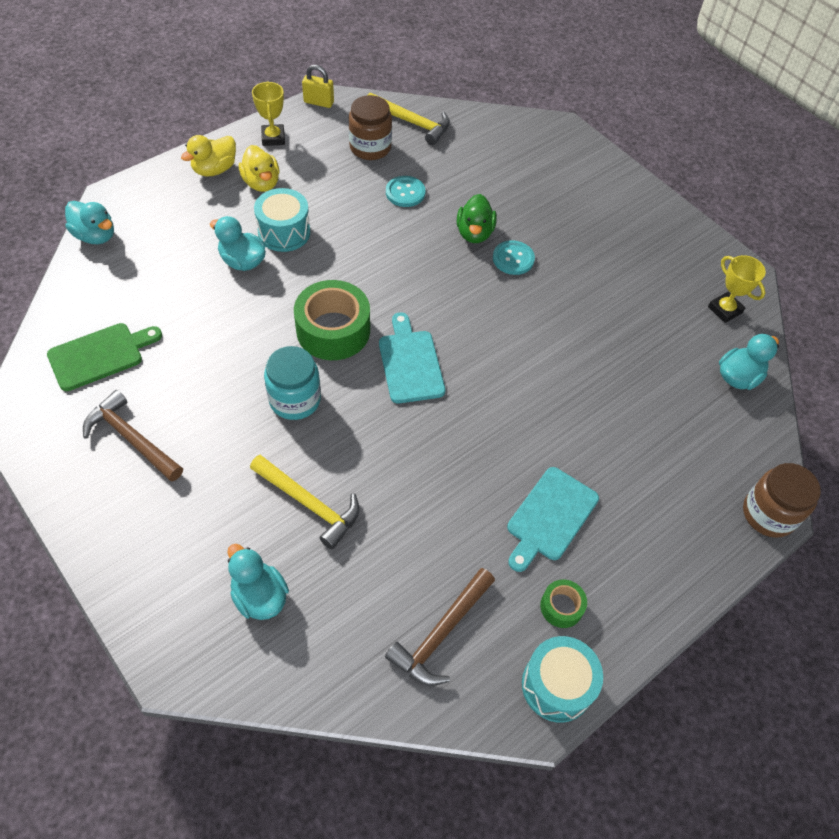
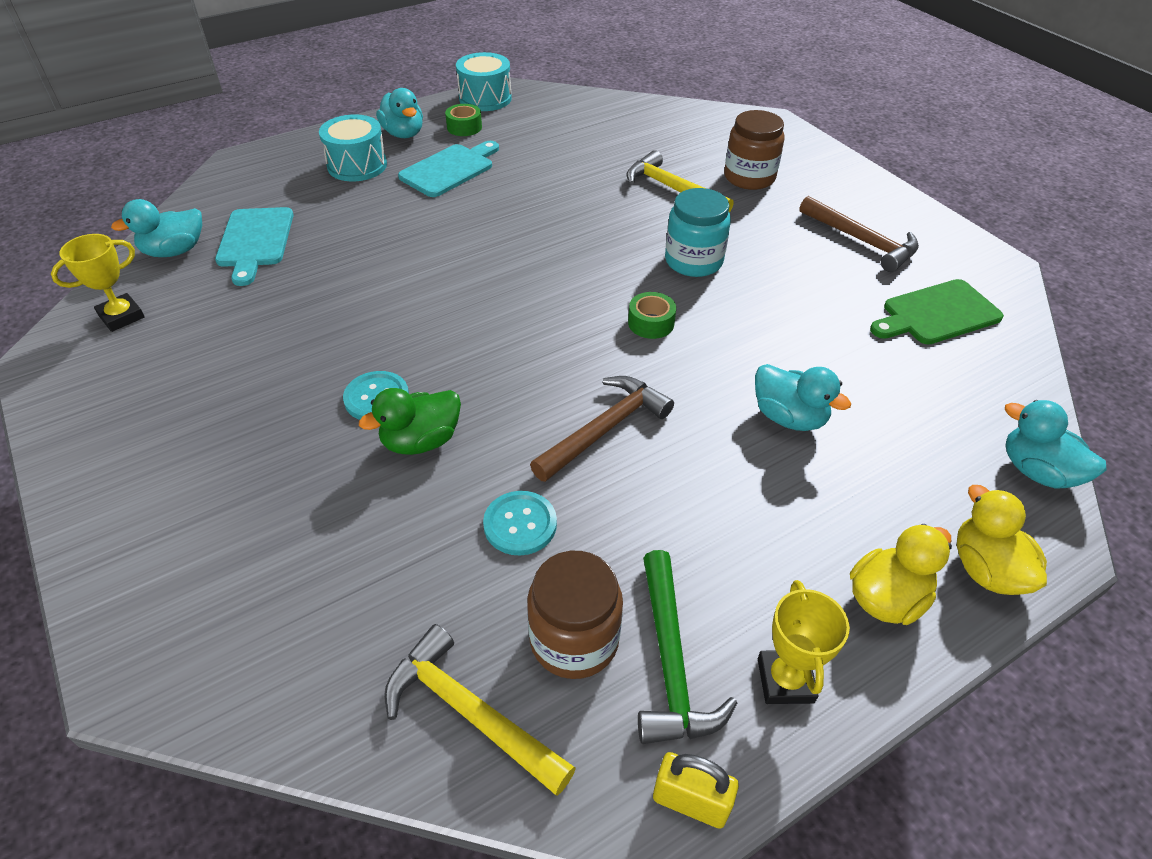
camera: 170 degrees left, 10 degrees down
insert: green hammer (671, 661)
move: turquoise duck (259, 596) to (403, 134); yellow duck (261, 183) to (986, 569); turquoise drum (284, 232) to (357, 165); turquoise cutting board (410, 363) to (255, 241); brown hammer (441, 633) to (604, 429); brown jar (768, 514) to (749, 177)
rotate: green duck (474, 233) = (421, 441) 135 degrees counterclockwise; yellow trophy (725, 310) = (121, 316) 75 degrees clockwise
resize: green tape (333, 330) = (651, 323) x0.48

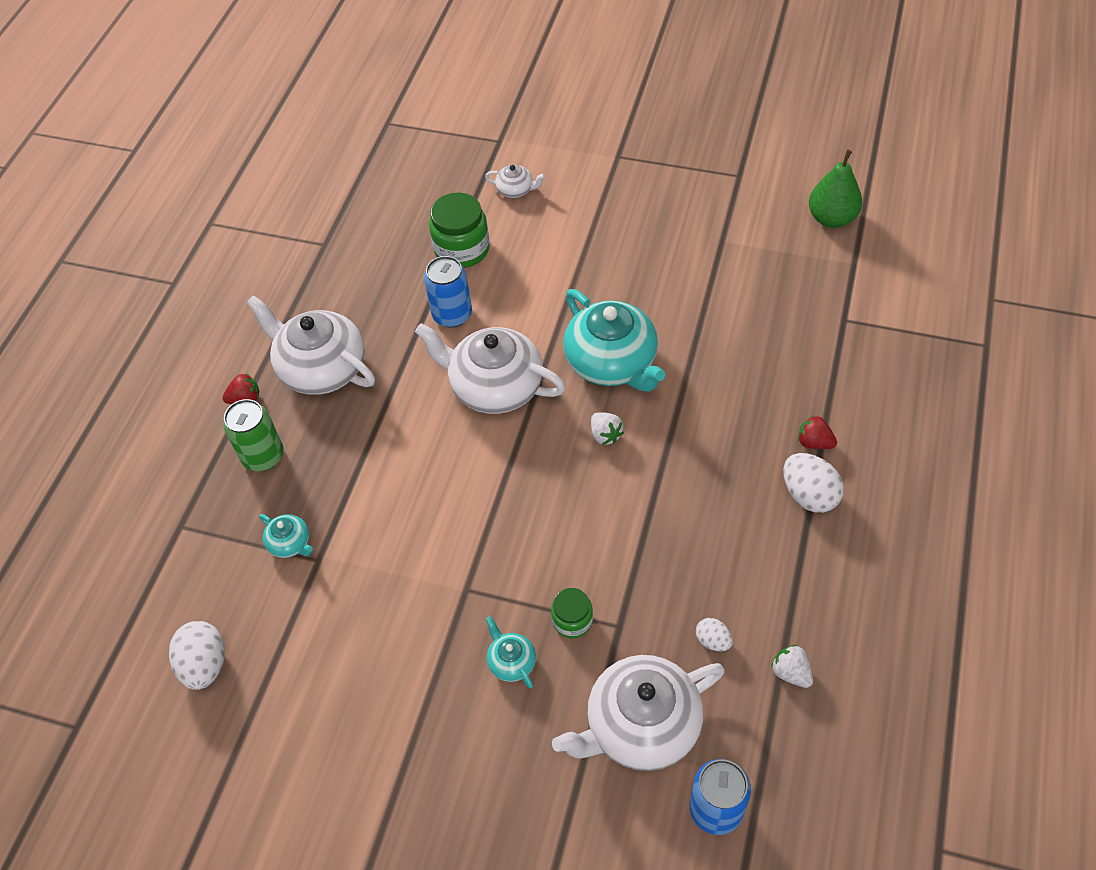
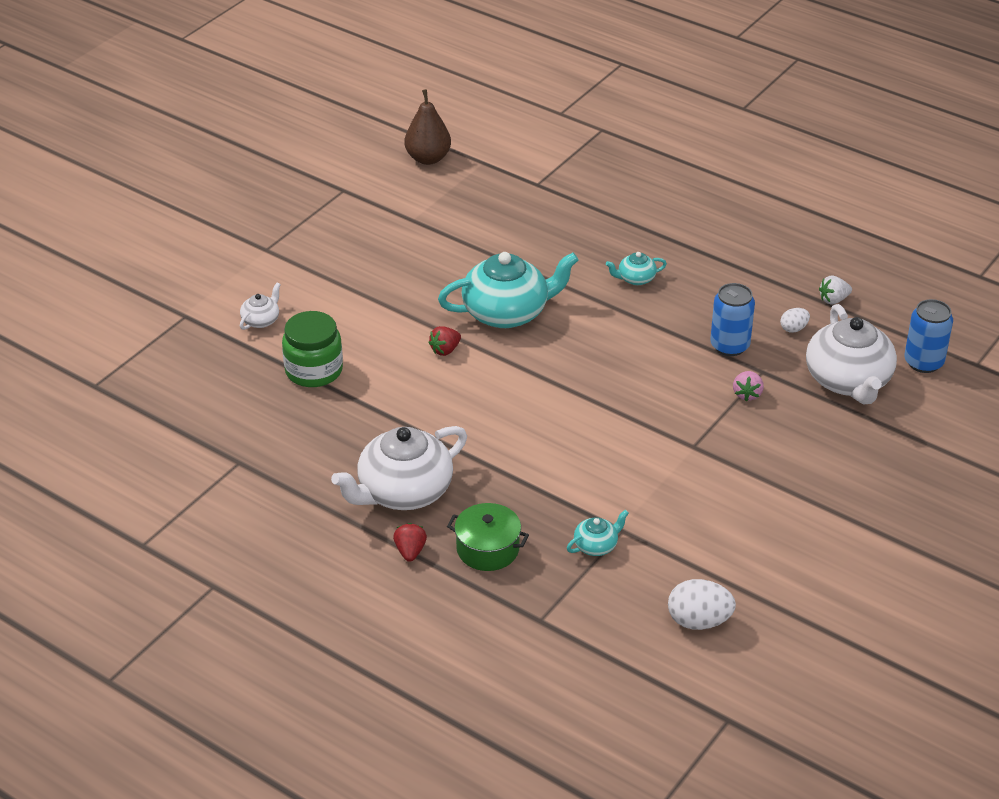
camera: 75 degrees left, 15 degrees down
delete: white teapot (495, 386); white strawberry (605, 435); white egg (809, 495)
move: blue can (452, 315) to (729, 346); turquoise teapot (511, 661) to (635, 279); red strawberry (814, 442) to (445, 350)
replace: green can (263, 456) to green pot (487, 549); green jar (572, 620) to pink strawberry (747, 394)
recolor: green pear (831, 218) to brown pear (428, 158)

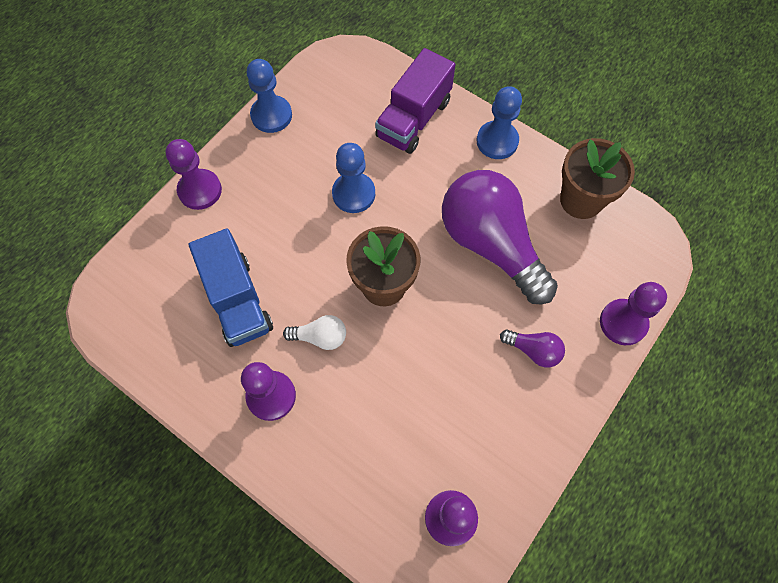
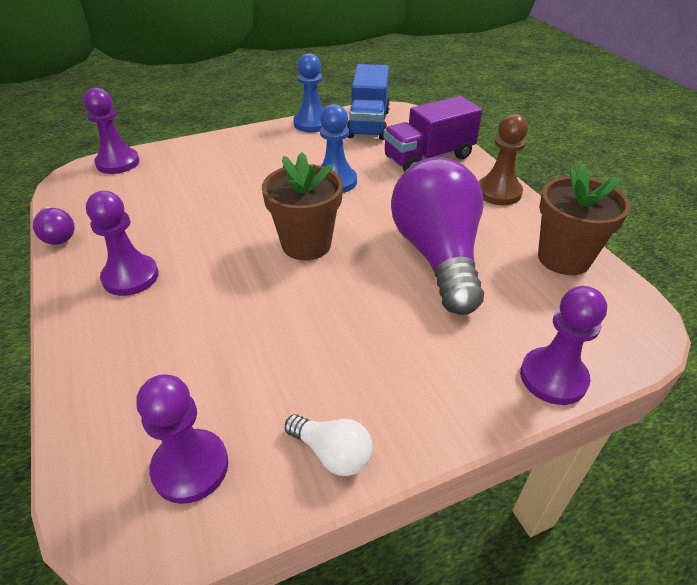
camera: 30 degrees right, 25 degrees down
move: purple pawn (200, 190) to (118, 163); blue truck (237, 300) to (368, 124); white light bulb (320, 337) to (332, 453); purple light bulb (533, 350) to (58, 235)
recolor: blue pawn (497, 141) to brown pawn (498, 192)

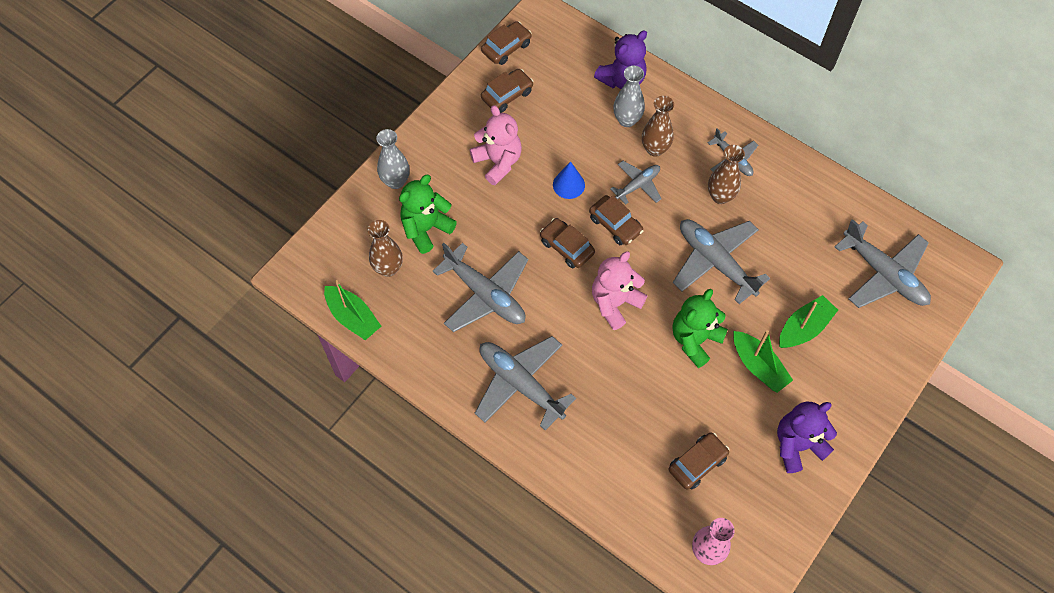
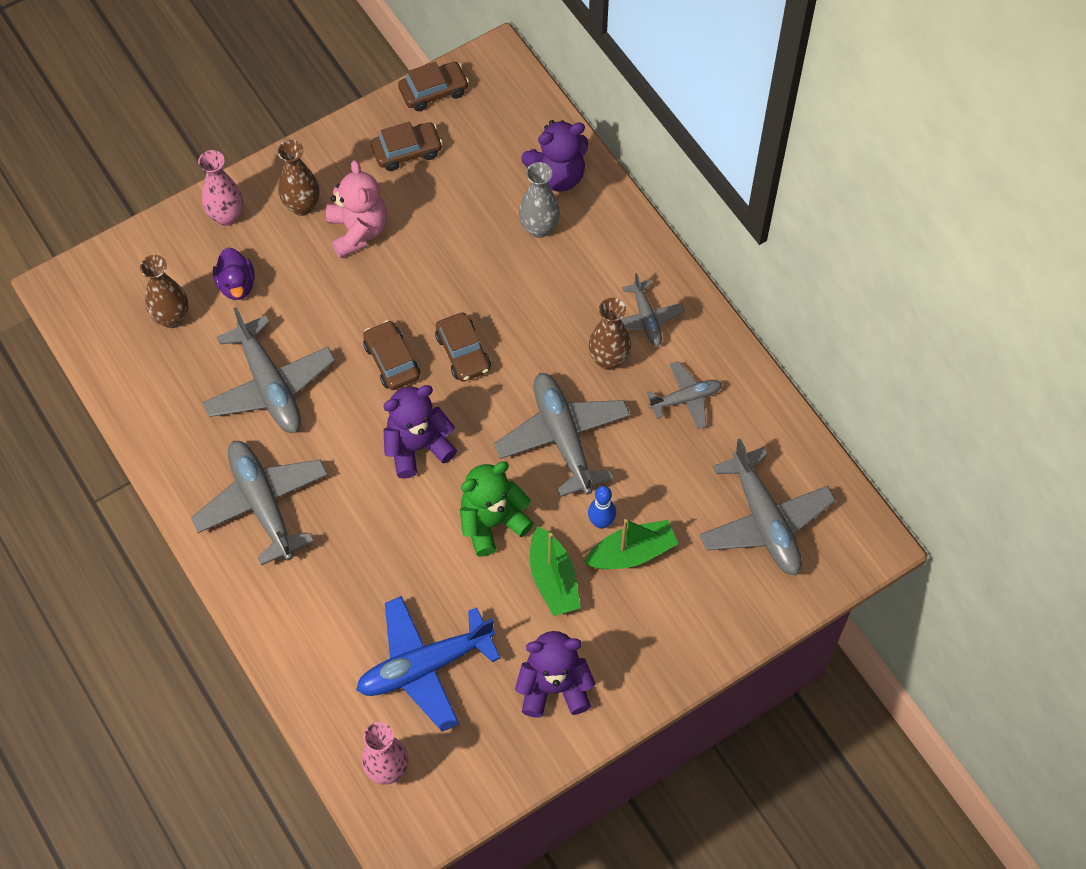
camera: 20 degrees right, 0 degrees up
delete: green boat (353, 317); blue cone (568, 185)
insert: blue bowling pin (601, 522)
move: grey plane (638, 185) to (685, 399); brown vase (655, 149) to (302, 206)
replace: green teddy bear (426, 228) to purple duck (236, 285); brown car (697, 463) to blue plane (424, 666)
recolor: grey vase (396, 181) to pink vase (227, 216); pink teddy bear (615, 303) to purple teddy bear (417, 446)

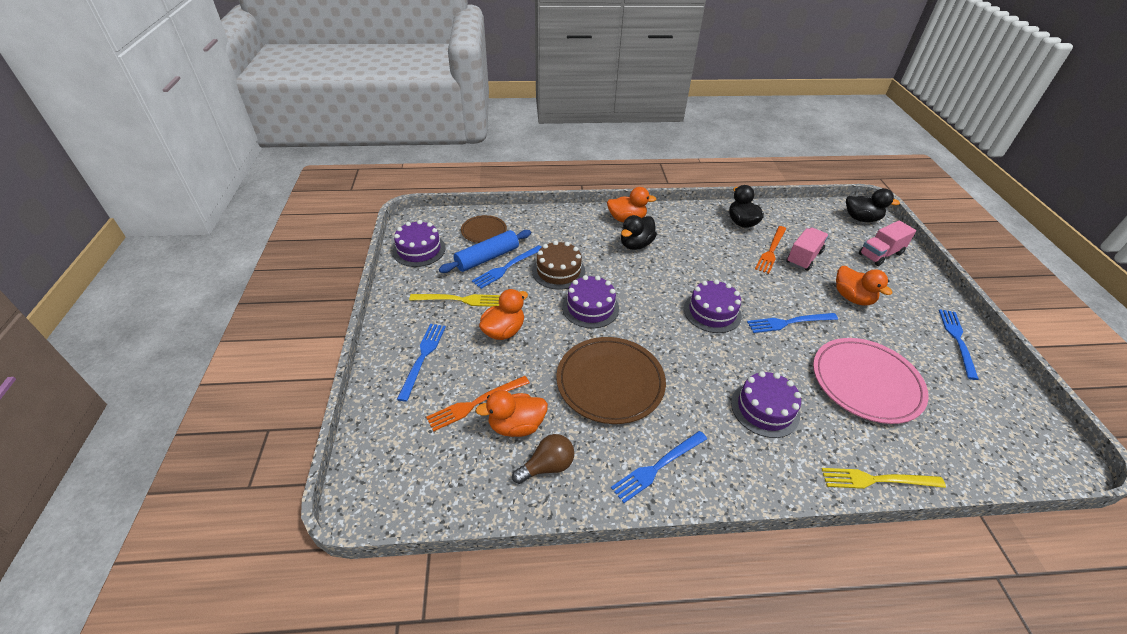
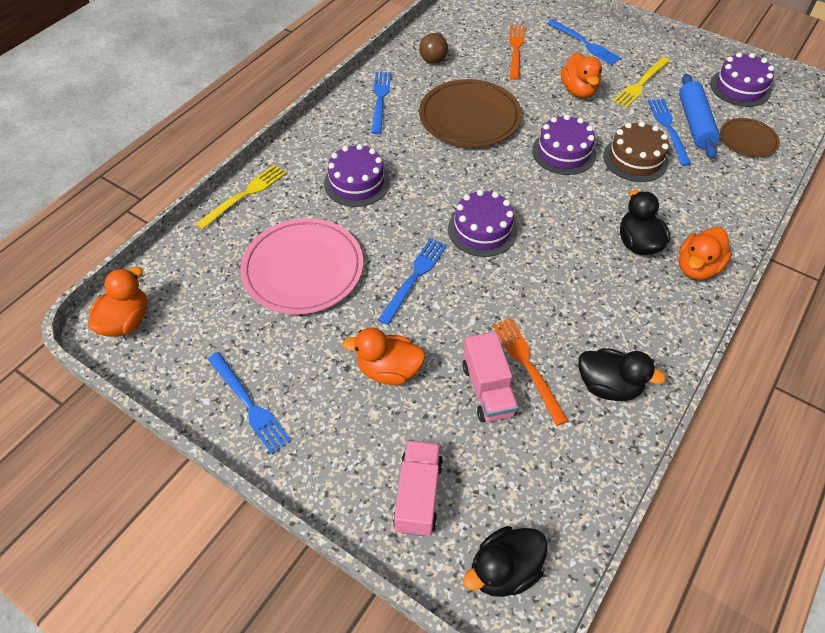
camera: 130 degrees right, 10 degrees up
move: orange duck (516, 426) to (126, 321)

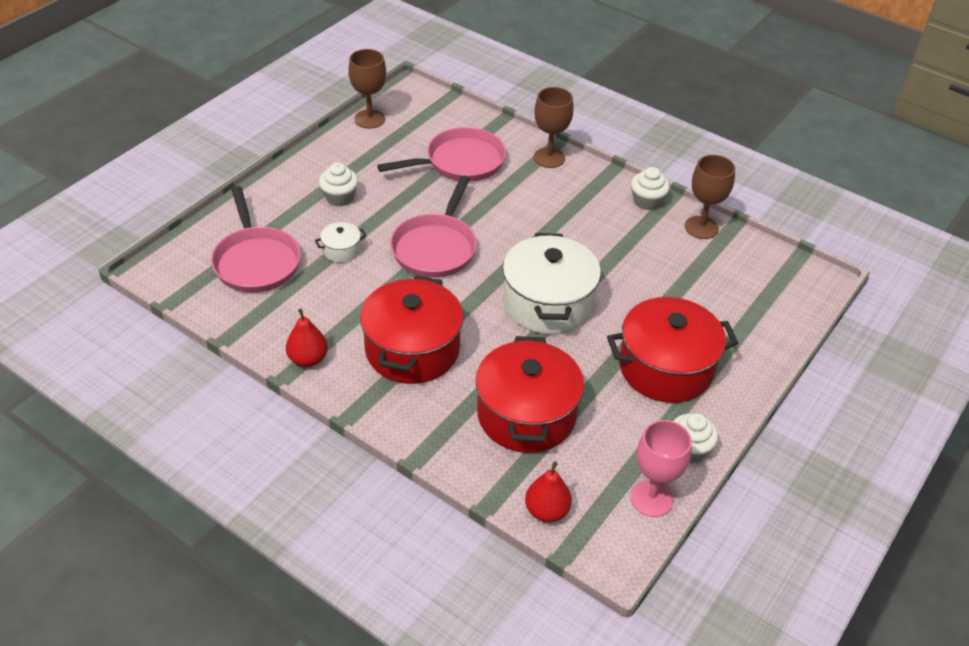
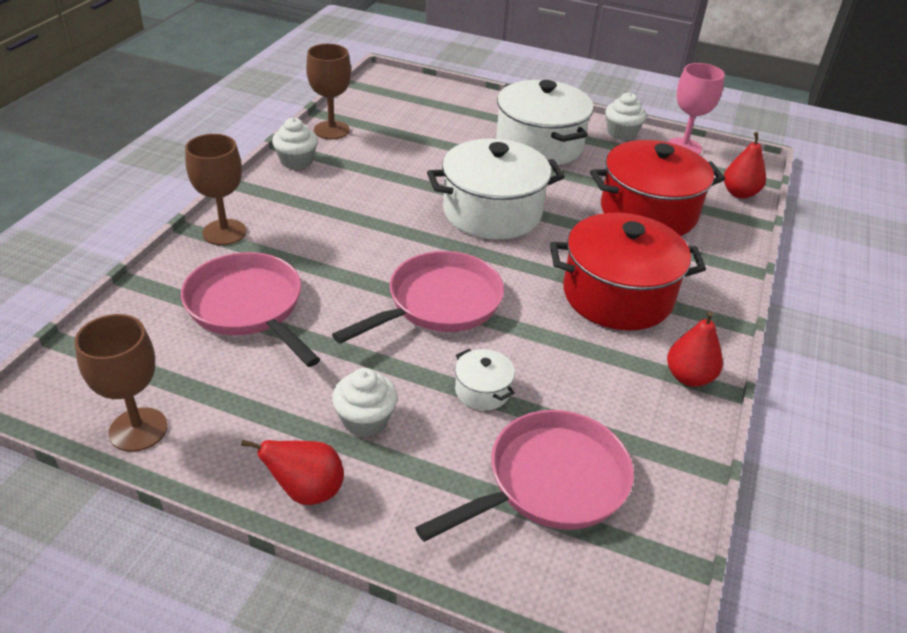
camera: 105 degrees left, 5 degrees down
insert: red pear (307, 491)
recolor: red pot (665, 368) to white pot (539, 145)
rotate: pink pan (435, 247) = (439, 303) 45 degrees counterclockwise

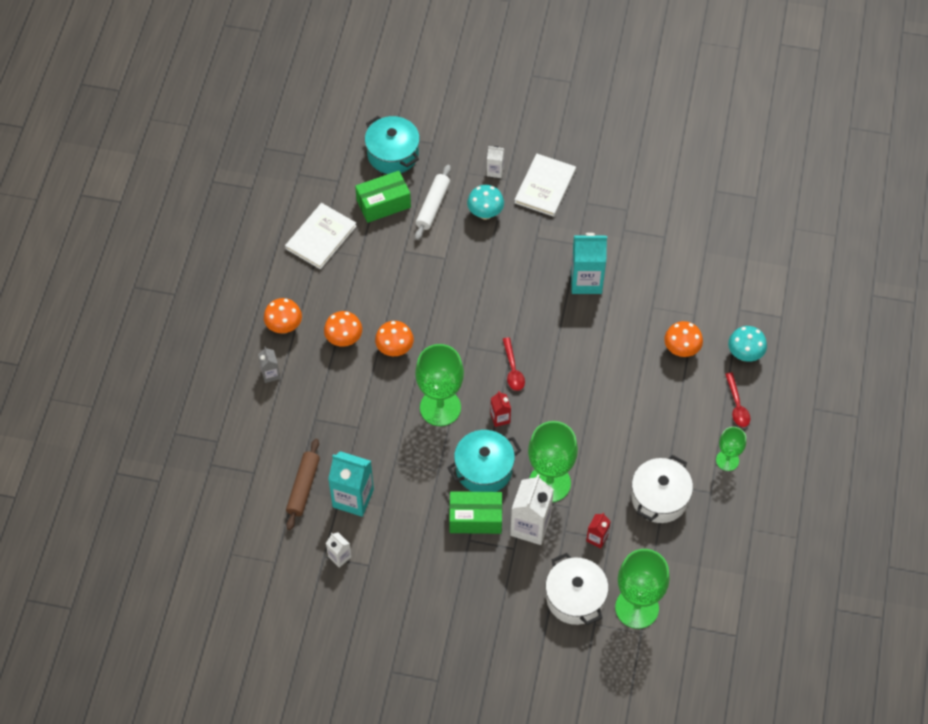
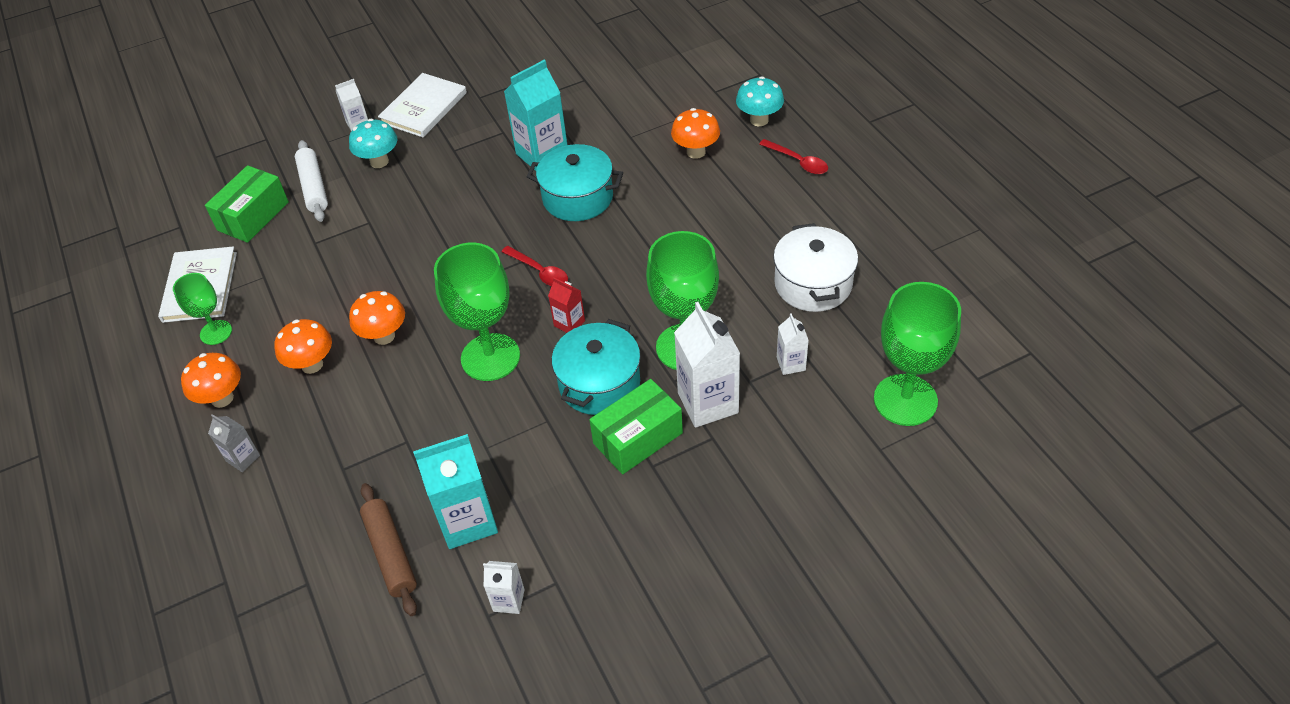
camera: 35 degrees left, 10 degrees down
delete: white pot (575, 598)
move: turquoise pot (393, 154) to (577, 197); green goblet (727, 460) to (216, 332)
recolor: red carton (597, 538) to white carton (791, 364)
rotate: white book (545, 186) = (423, 107) 45 degrees clockwise

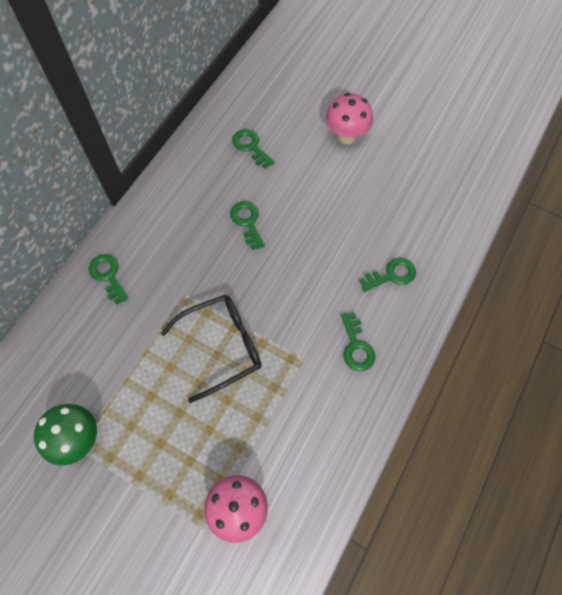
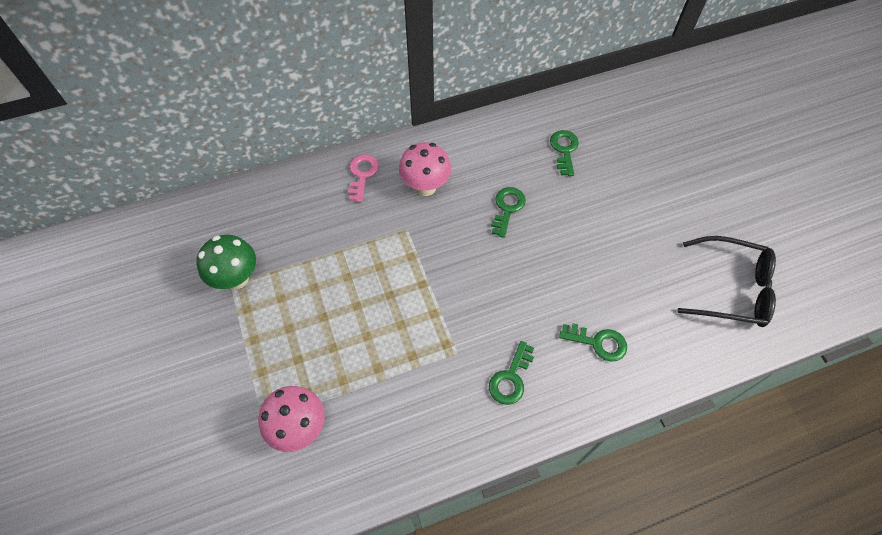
camera: 40 degrees right, 5 degrees down
move: black glasses (221, 347) to (731, 288); pink mushroom (346, 136) to (425, 187)
recolor: green key (108, 276) to pink key (362, 174)

